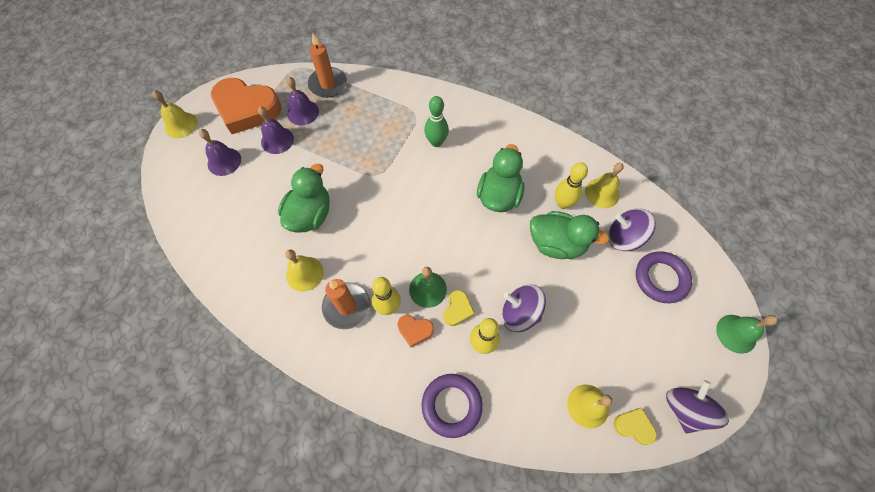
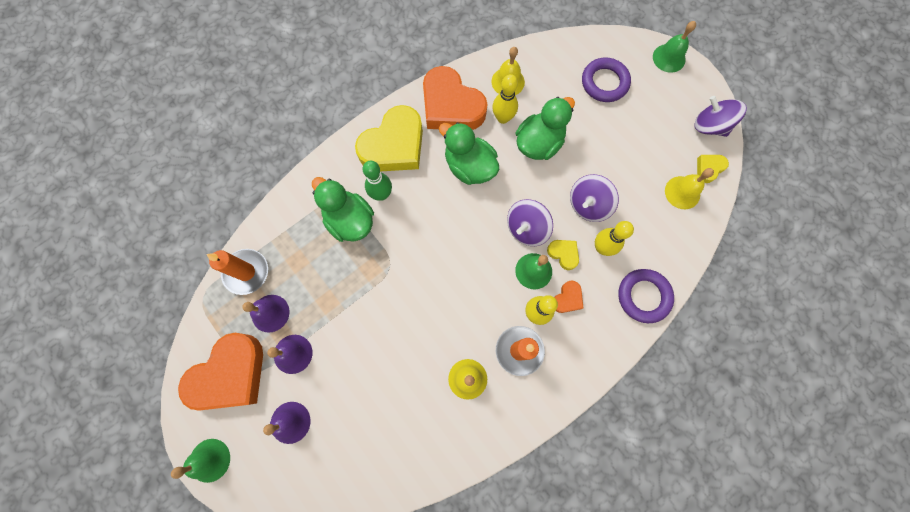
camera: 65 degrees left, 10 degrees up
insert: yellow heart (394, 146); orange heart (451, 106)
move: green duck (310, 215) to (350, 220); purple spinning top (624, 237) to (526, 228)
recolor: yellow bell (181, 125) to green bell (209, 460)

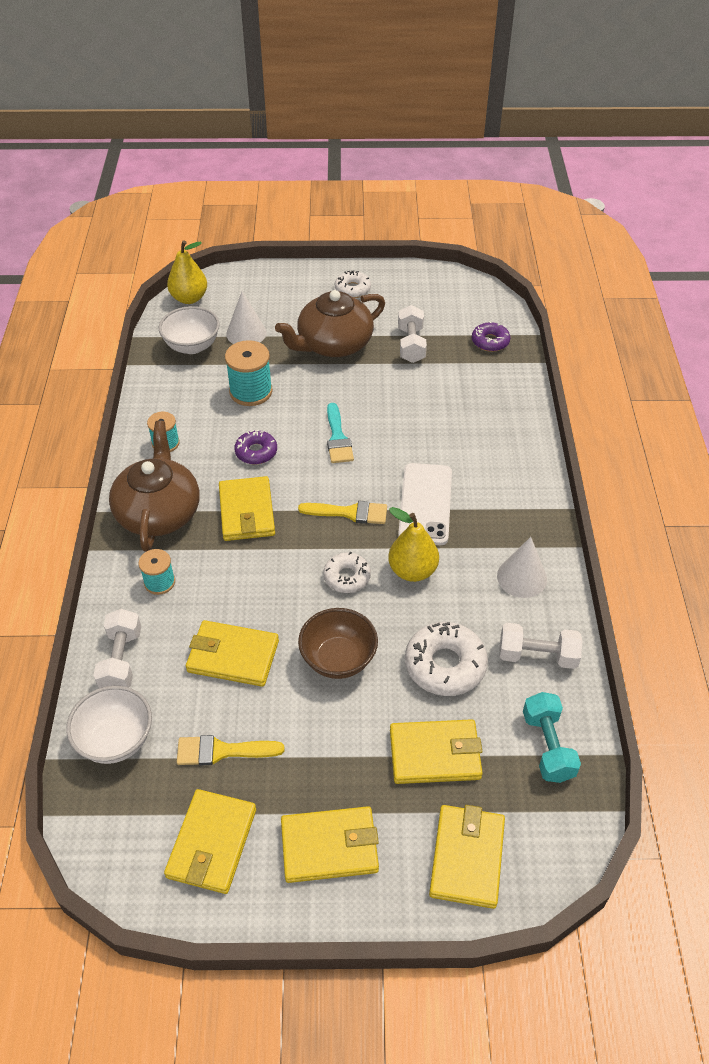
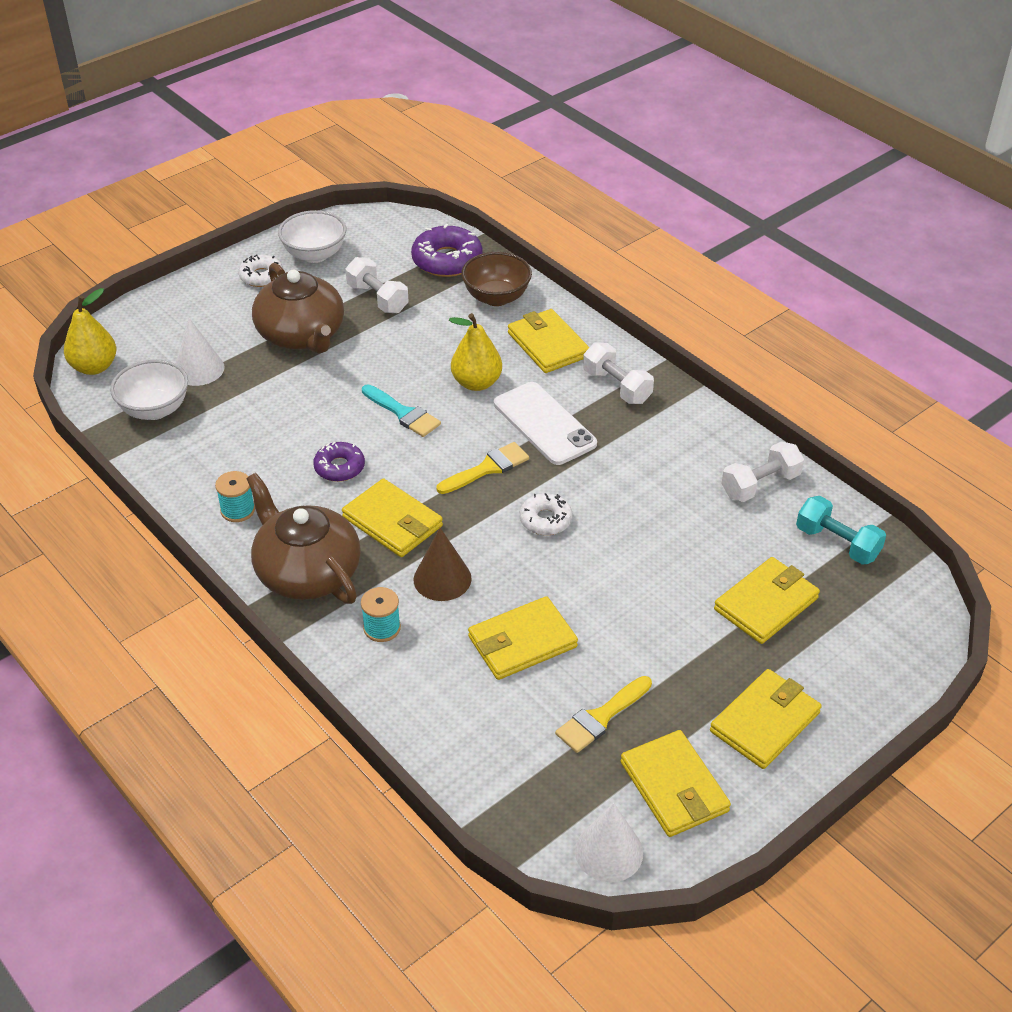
camera: 40 degrees left, 5 degrees down
delete: turquoise spool (251, 391); white donut (445, 665)
insert: brown cone (442, 579)
move: white bowl (116, 740) to (315, 254); white dumbbell (121, 660) to (617, 386); brown bowl (338, 659) to (496, 297); yellow pear (412, 571) to (476, 383); yellow wallet (467, 857) to (548, 345); white cone (522, 577) to (609, 851)
rotate: brown teapot (333, 344) = (302, 335) 45 degrees counterclockwise
resize: purple donut (490, 341) = (447, 260) x1.62

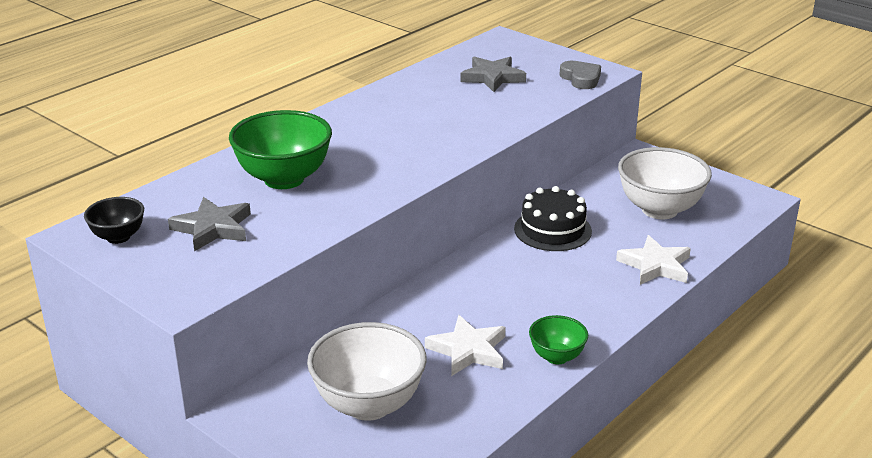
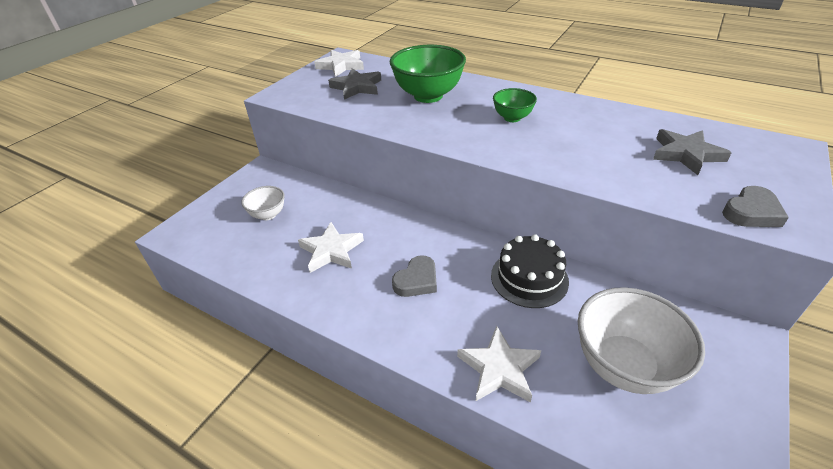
camera: 80 degrees right, 10 degrees up
insert: grey heart (417, 280)
move: green bowl (556, 357) to (512, 118)
replace: black bowl (118, 237) to white star (341, 66)
resize: white bowl (368, 405) = (268, 215) x0.53

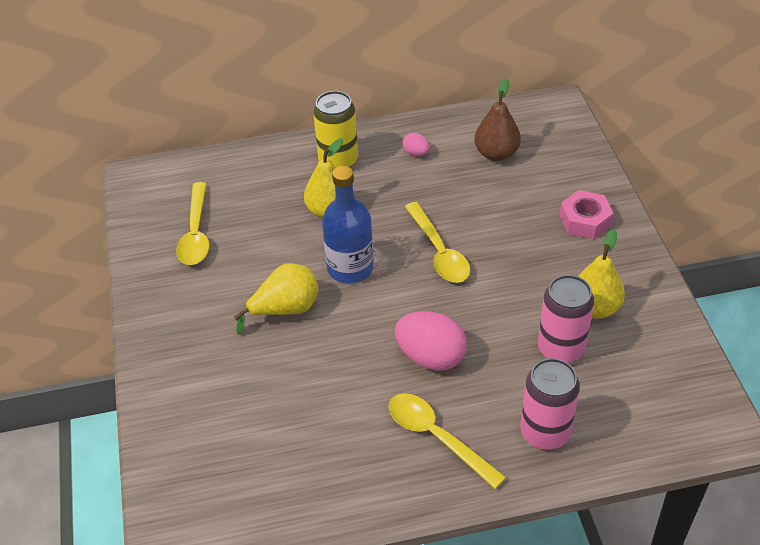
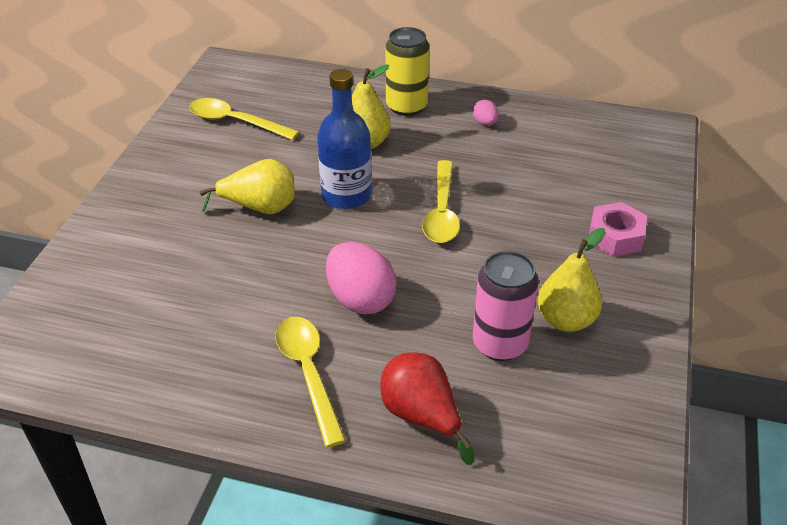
camera: 25 degrees right, 5 degrees down
delete: brown pear (496, 154)
replace: pink can (545, 432) to red pear (422, 416)
rotate: yellow spoon (196, 233) = (235, 122) 90 degrees clockwise

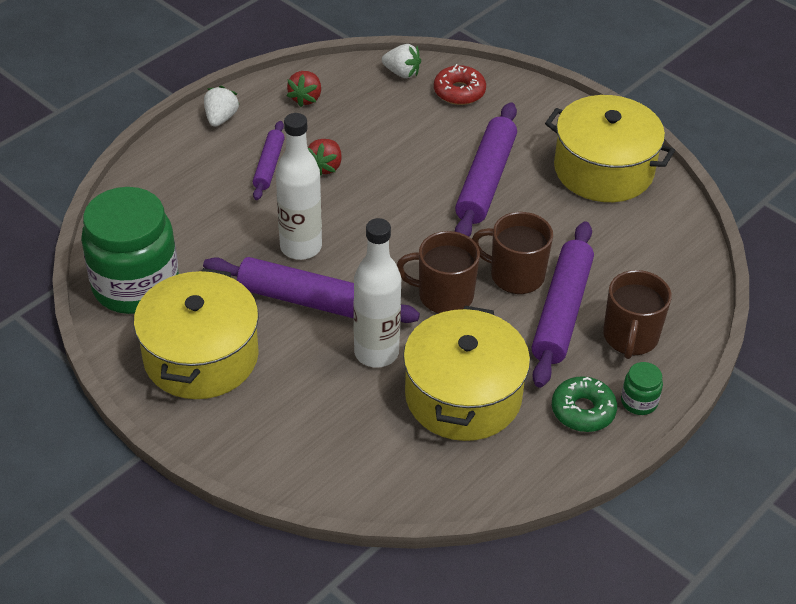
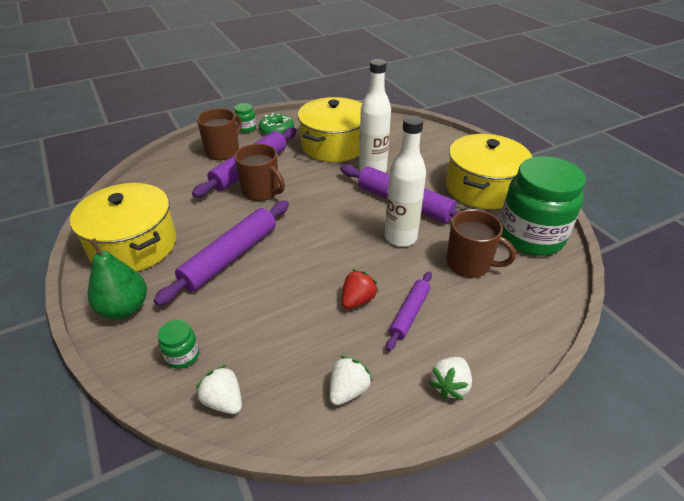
camera: 160 degrees left, 5 degrees down
insert: green pear (125, 308)
move: brown mug (443, 295) to (469, 263)
replace: red donut (459, 92) to green jar (182, 355)
recolor: red strawberry (306, 98) to white strawberry (348, 390)

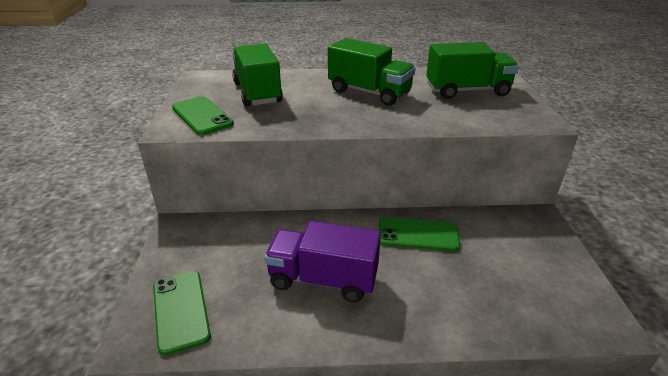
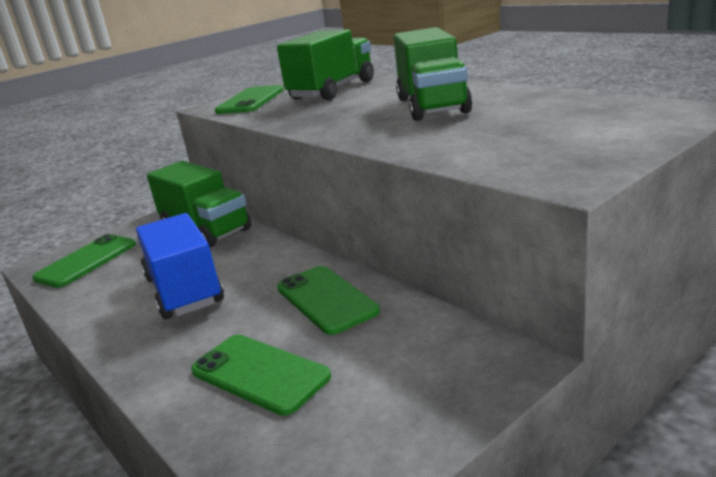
camera: 55 degrees right, 10 degrees down
insert: green phone (259, 374)
move: green truck (467, 91) to (205, 229)
recolor: purple truck (323, 279) to blue truck (184, 290)

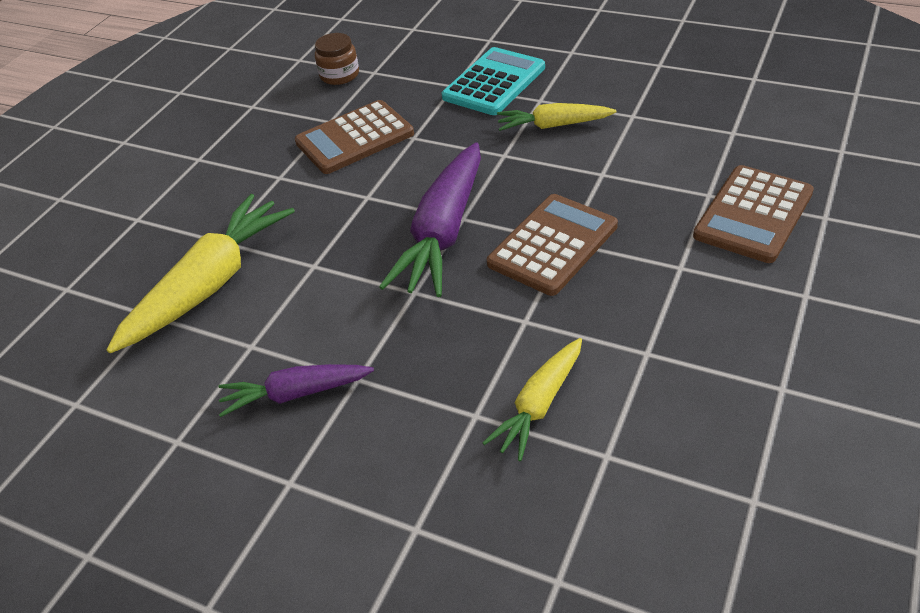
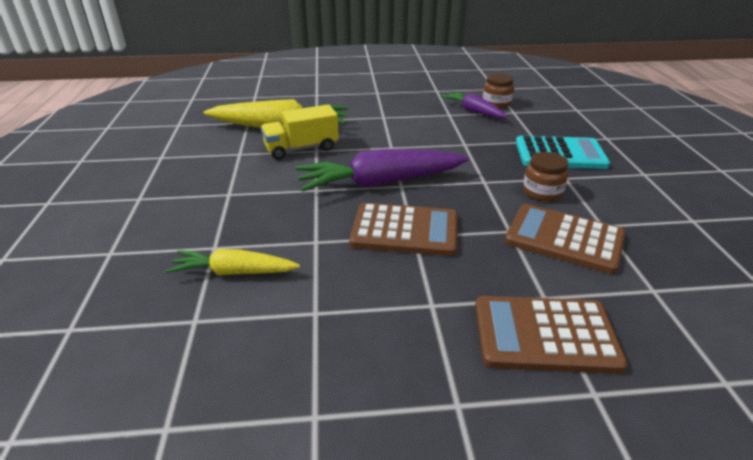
camera: 55 degrees right, 10 degrees down
insert: yellow truck (301, 149)
move: purple carrot (296, 394) to (473, 111); brown calculator (354, 138) to (564, 239)
replace: yellow carrot (553, 125) to brown jar (542, 192)

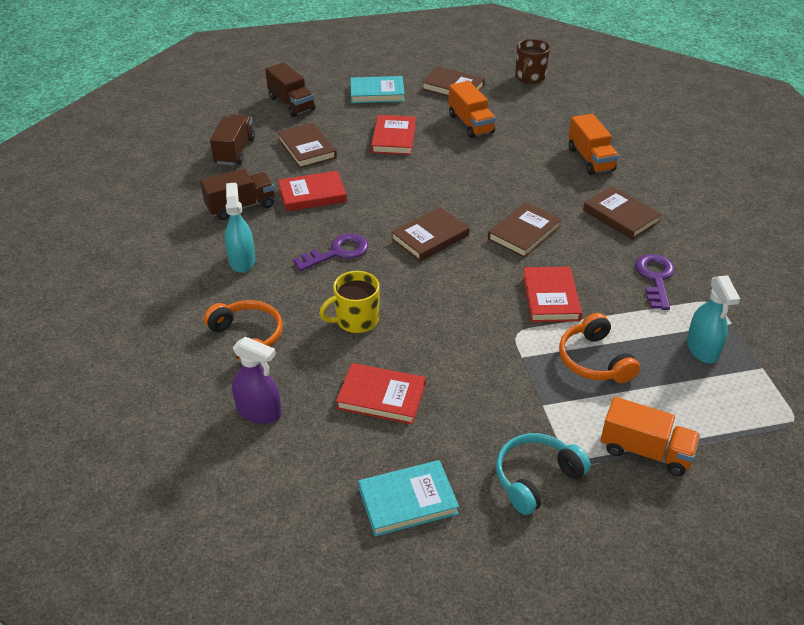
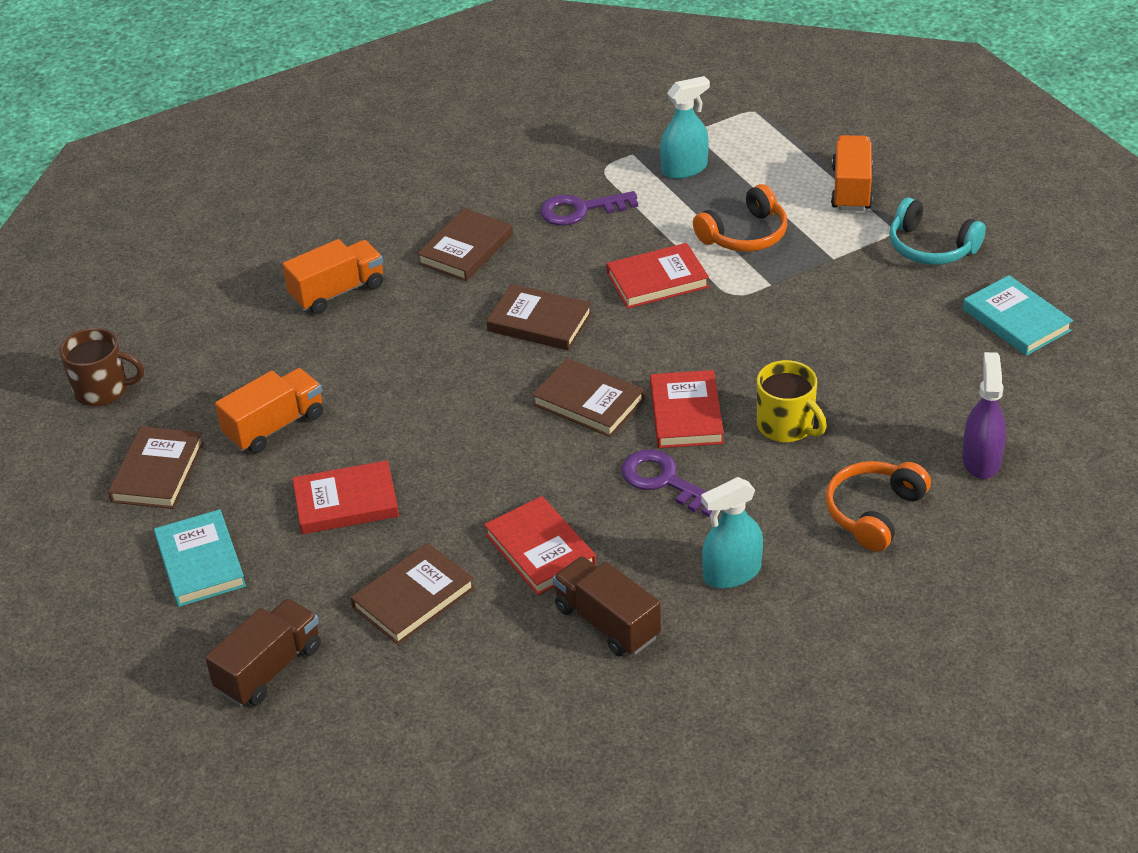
camera: 105 degrees left, 0 degrees up
delete: brown truck (235, 151)
move: red book (381, 397) to (686, 414)

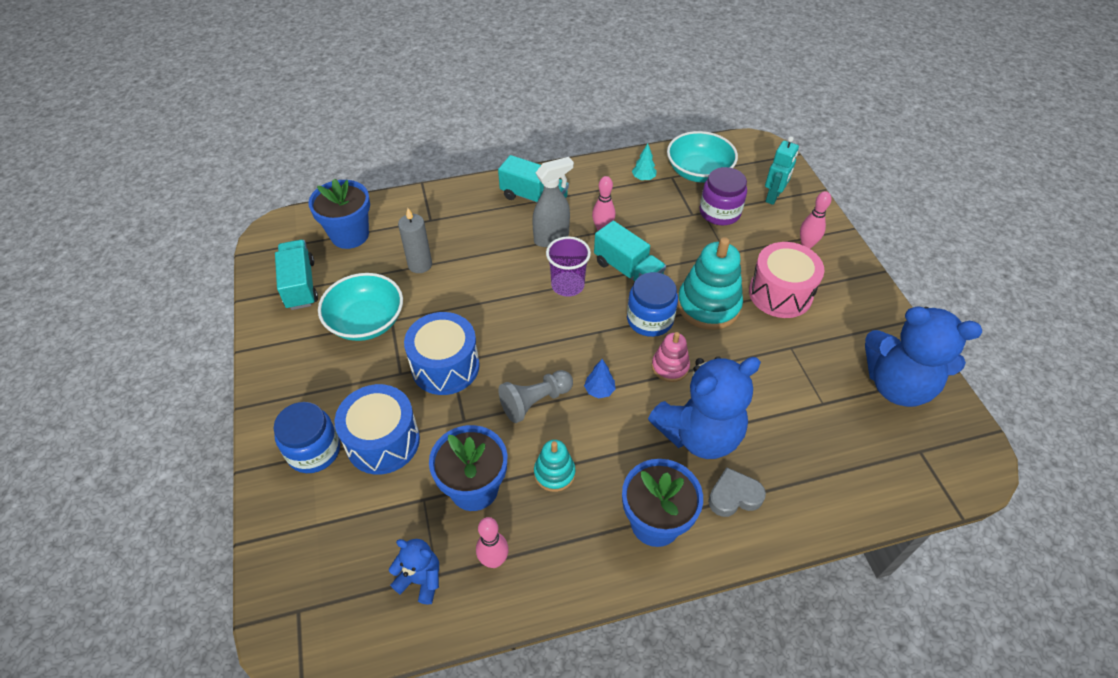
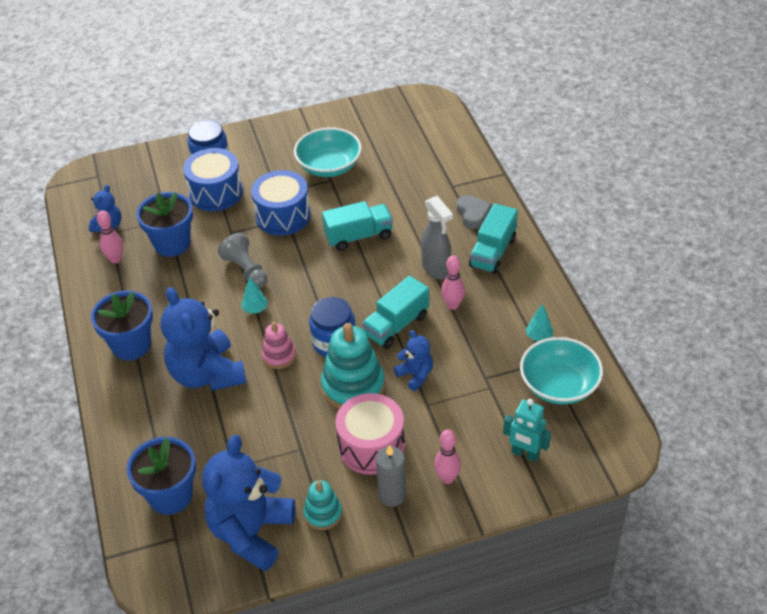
camera: 90 degrees right, 5 degrees down
delete: purple cup (567, 285); purple jar (719, 212)
insert: blue teddy bear (415, 375)
move: turquoise truck (300, 285) to (358, 236); blue flower pot (350, 235) to (170, 496); grey candle (420, 264) to (392, 495); turquoise stacking toy (554, 473) to (323, 513); grey heart (734, 496) to (473, 214)
recolor: blue tree (599, 390) to turquoise tree (255, 309)

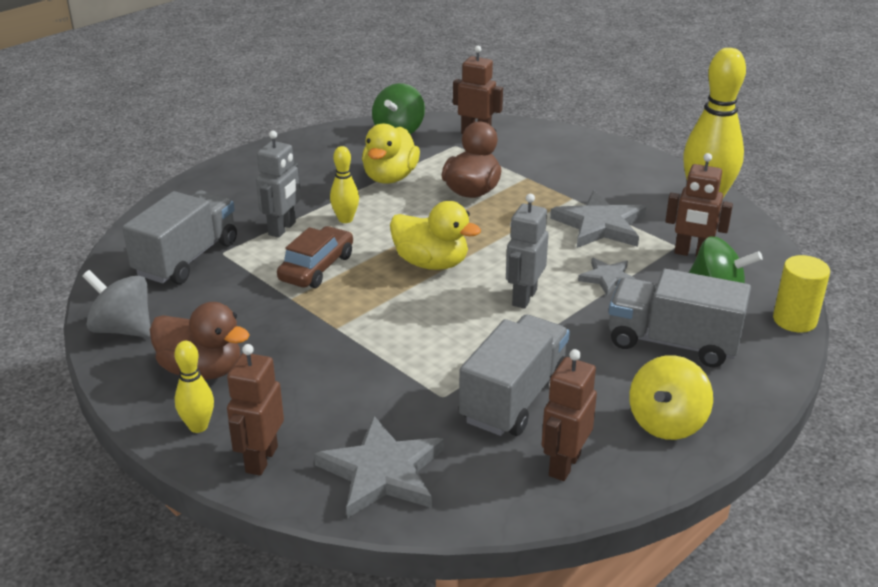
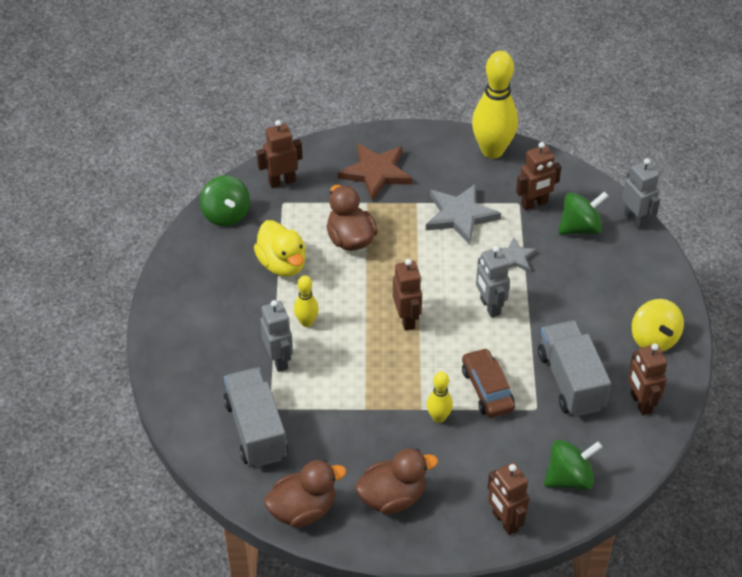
camera: 45 degrees left, 15 degrees up
delete: grey truck (672, 342)
insert: brown star (376, 172)
move: yellow bowling pin (198, 426) to (438, 417); brown car (317, 268) to (487, 389)
replace: grey spinning top (123, 329) to brown duck (303, 510); grey star (382, 472) to green spinning top (569, 478); yellow duck (431, 263) to brown robot (407, 319); yellow cylinder (794, 320) to grey robot (635, 219)

